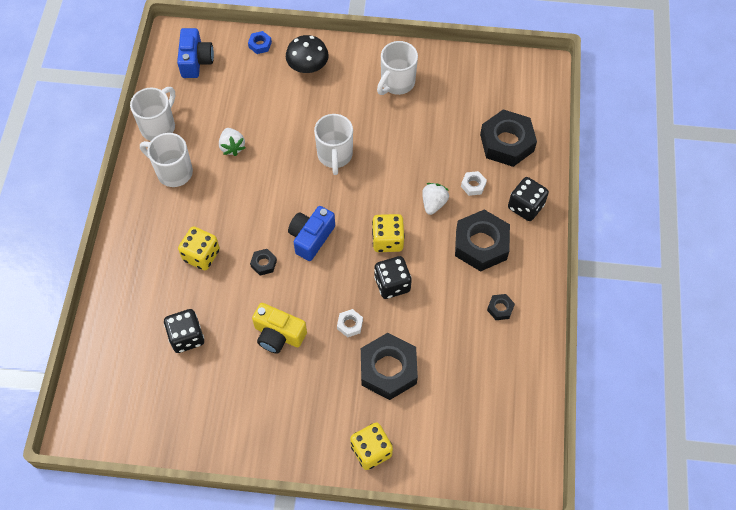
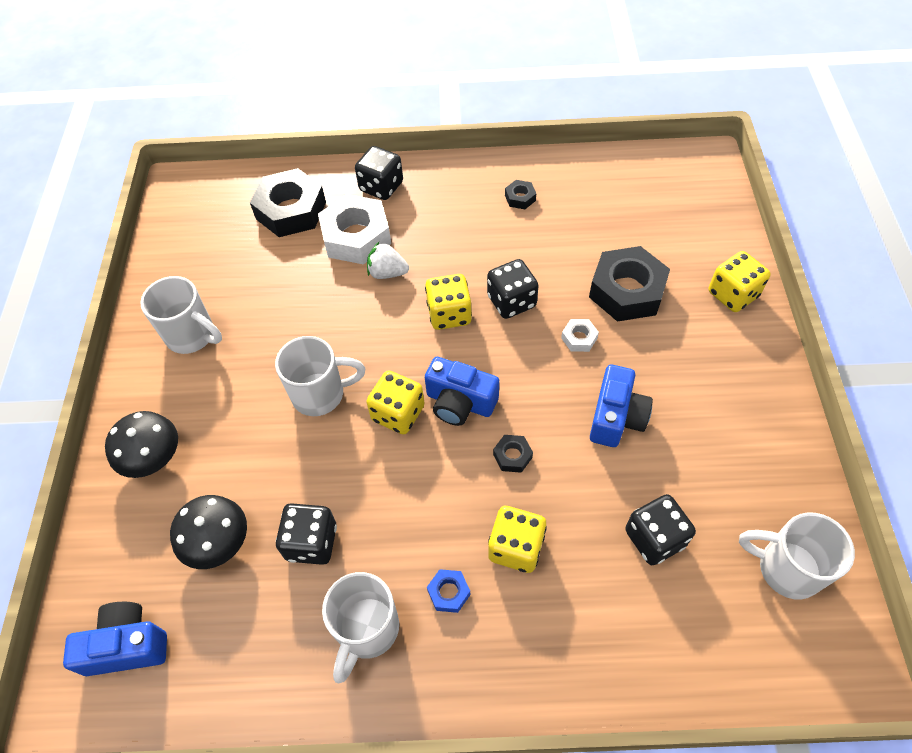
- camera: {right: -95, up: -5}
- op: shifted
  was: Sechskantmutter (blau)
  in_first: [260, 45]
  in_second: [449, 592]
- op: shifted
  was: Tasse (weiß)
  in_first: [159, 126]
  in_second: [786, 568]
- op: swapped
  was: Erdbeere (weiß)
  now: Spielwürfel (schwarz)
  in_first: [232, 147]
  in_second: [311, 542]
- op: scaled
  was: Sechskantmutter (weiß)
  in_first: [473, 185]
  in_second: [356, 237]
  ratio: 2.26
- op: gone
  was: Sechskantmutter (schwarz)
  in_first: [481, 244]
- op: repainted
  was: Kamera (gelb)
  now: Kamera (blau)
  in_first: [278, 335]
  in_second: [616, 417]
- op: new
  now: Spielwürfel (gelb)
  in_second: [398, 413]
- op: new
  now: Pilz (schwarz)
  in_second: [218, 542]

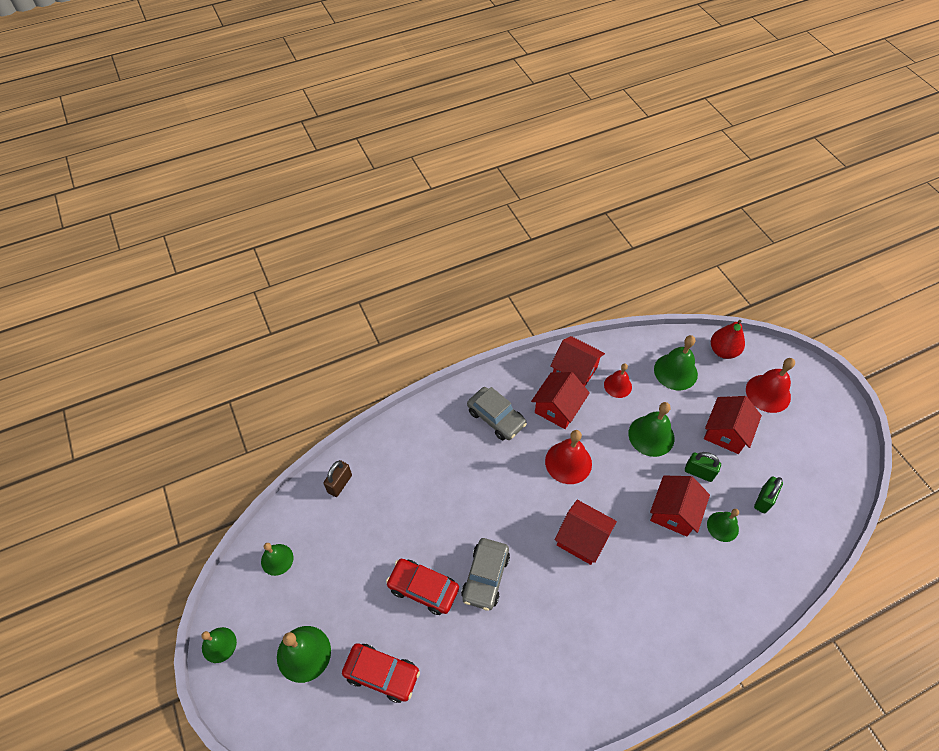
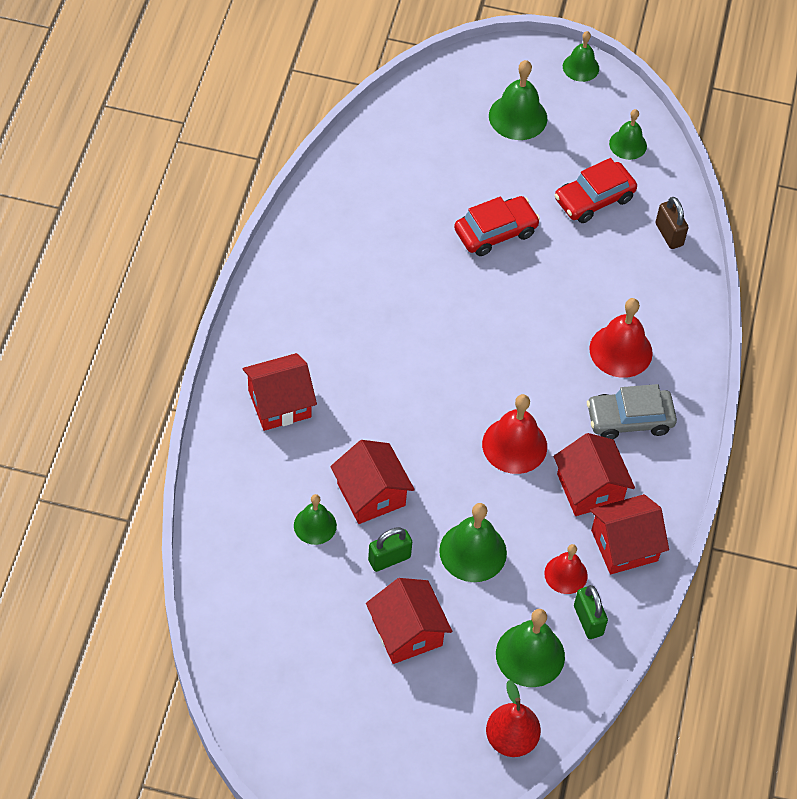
- camera: {right: 125, up: 0}
- op: shifted
  was: Glocke (rot)
  in_first: [768, 393]
  in_second: [621, 350]
- op: shifted
  was: Vorhängeschloss (grün)
  in_first: [763, 500]
  in_second: [588, 620]
- op: shifted
  was: Haus (rot)
  in_first: [582, 539]
  in_second: [279, 403]
- op: gone
  was: Auto (grau)
  in_first: [485, 577]
- op: shifted
  was: Auto (rot)
  in_first: [382, 674]
  in_second: [594, 199]

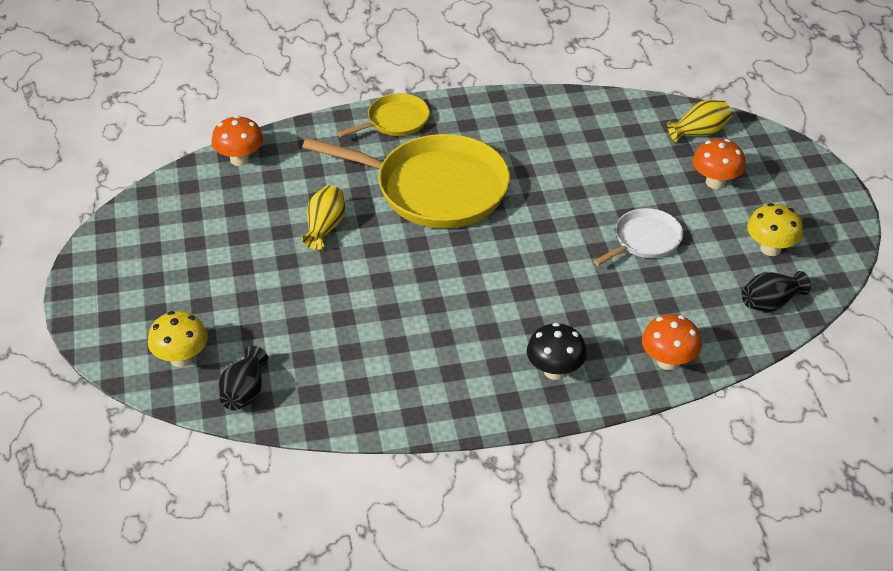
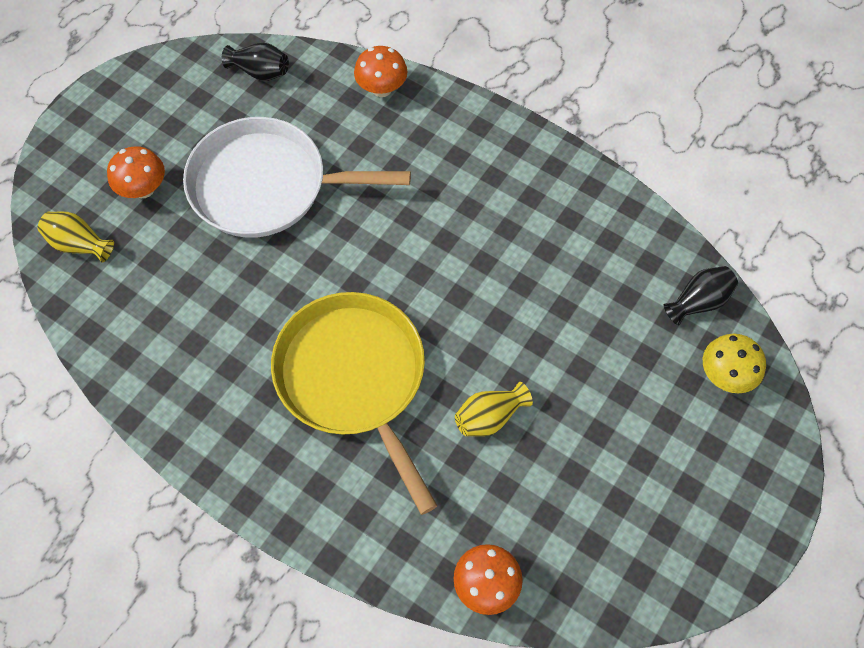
- camera: {right: -135, up: 20}
- op: gone
  was: Pfanne (gelb)
  in_first: [395, 121]
- op: gone
  was: Pilz (gelb)
  in_first: [770, 248]
- op: scaled
  was: Pfanne (weiß)
  in_first: [645, 240]
  in_second: [266, 185]
  ratio: 2.01
- op: gone
  was: Pilz (schwarz)
  in_first: [555, 371]

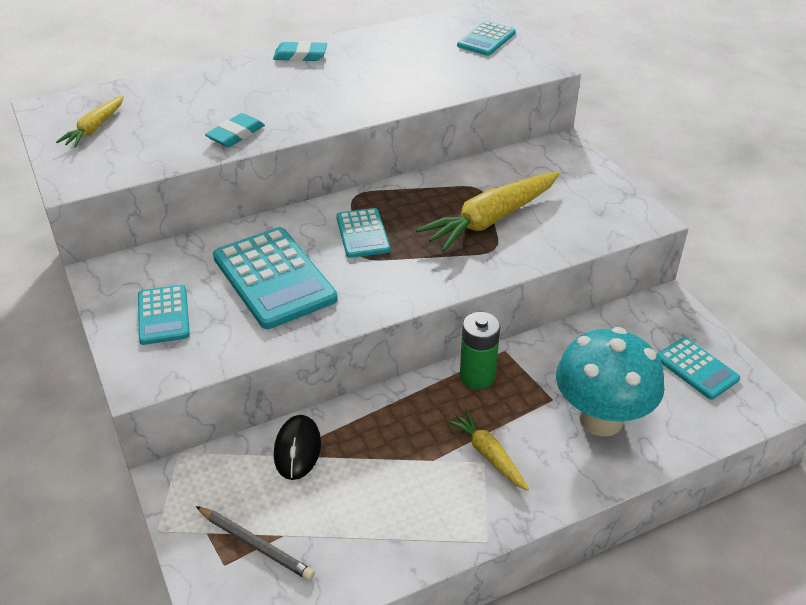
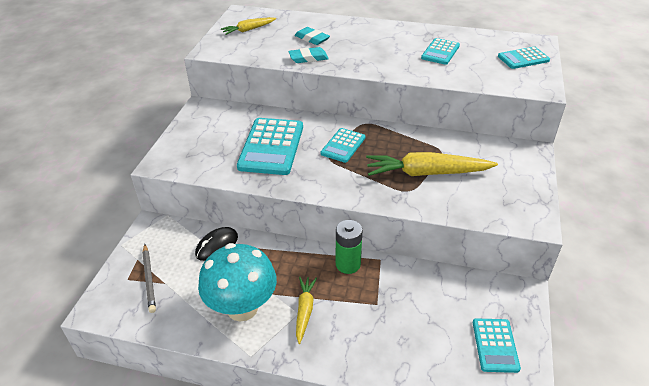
- camera: {right: 40, up: 0}
- op: shifted
  was: Radiergummi (türkis)
  in_first: [300, 56]
  in_second: [312, 39]
- op: shifted
  was: Taschenrechner (türkis)
  in_first: [163, 315]
  in_second: [440, 52]
- op: shifted
  was: Pilz (türkis)
  in_first: [601, 419]
  in_second: [242, 308]

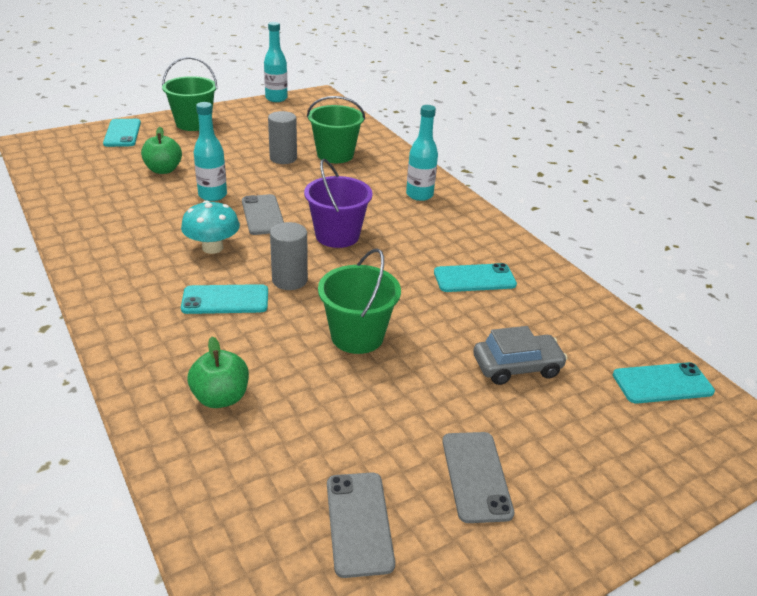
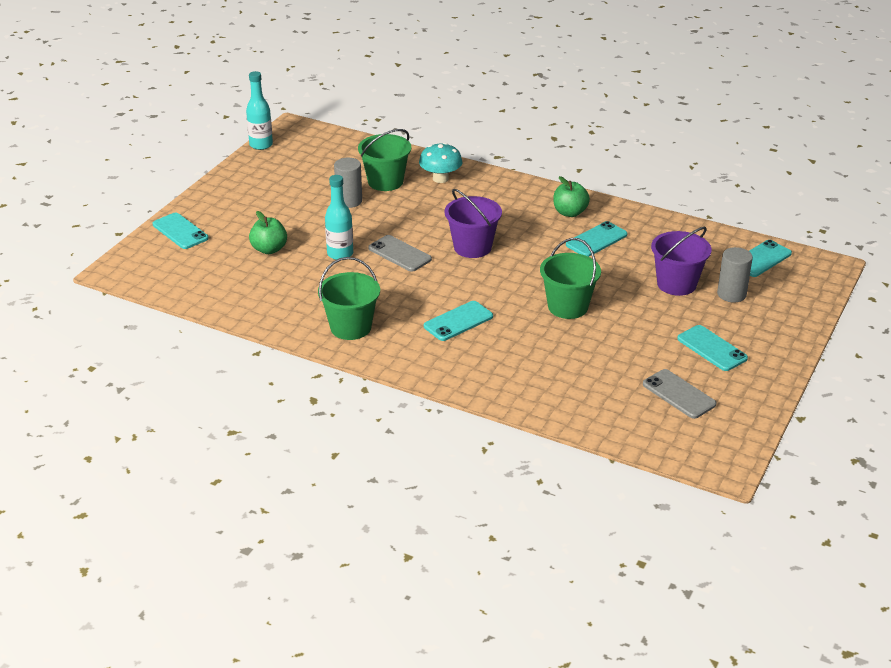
- camera: {right: -30, up: 0}
- op: shifted
  was: Eimer (grün)
  in_first: [193, 123]
  in_second: [350, 327]
- op: gone
  was: Flasche (türkis)
  in_first: [419, 195]
- op: shifted
  was: Pilz (türkis)
  in_first: [212, 247]
  in_second: [440, 179]
- op: shifted
  was: Vollzylinder (grau)
  in_first: [289, 280]
  in_second: [731, 294]
- op: swapped
  was: Auto (grau)
  now: Eimer (lila)
  in_first: [516, 366]
  in_second: [676, 284]
- op: shifted
  was: Apfel (grün)
  in_first: [221, 397]
  in_second: [570, 213]
- op: repainted
  was: Handy (grau)
  now: Handy (türkis)
  in_first: [476, 476]
  in_second: [712, 348]

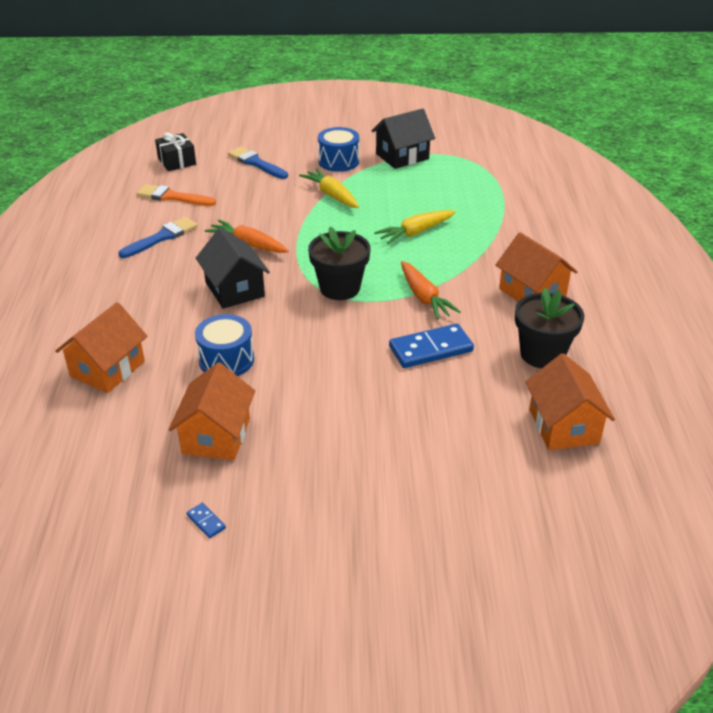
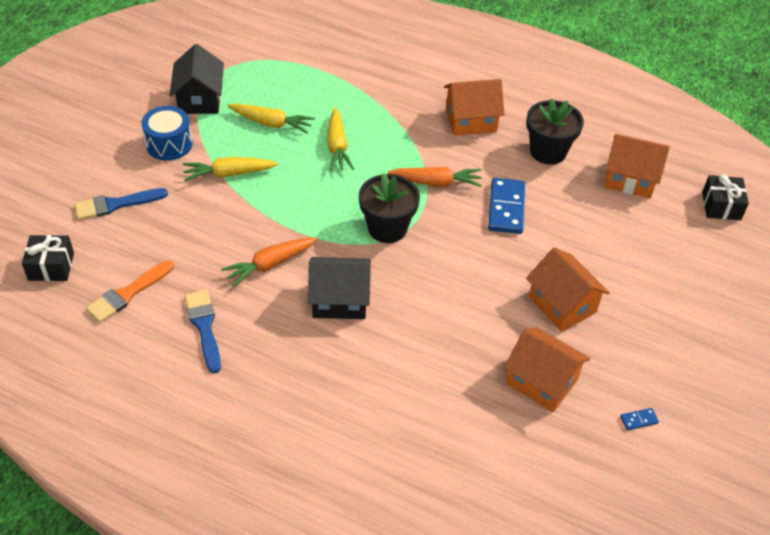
- camera: {right: -65, up: 10}
- op: shifted
  was: Haus (orange)
  in_first: [107, 369]
  in_second: [562, 304]
- op: gone
  was: Trommel (blau)
  in_first: [226, 360]
- op: new
  now: Karotte (gelb)
  in_second: [271, 123]
- op: new
  now: Geschenk (schwarz)
  in_second: [721, 206]

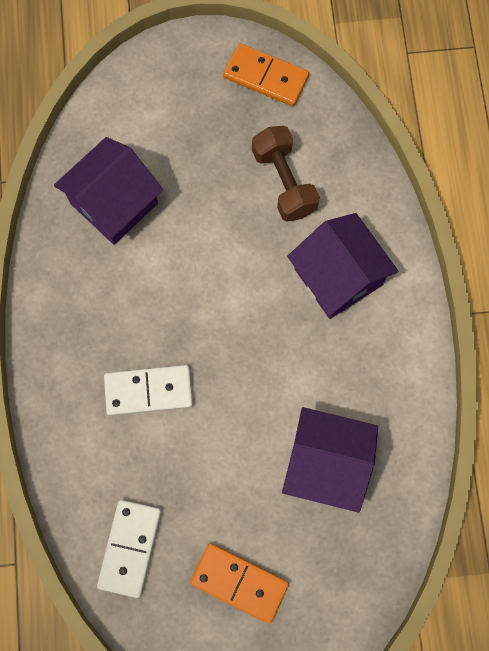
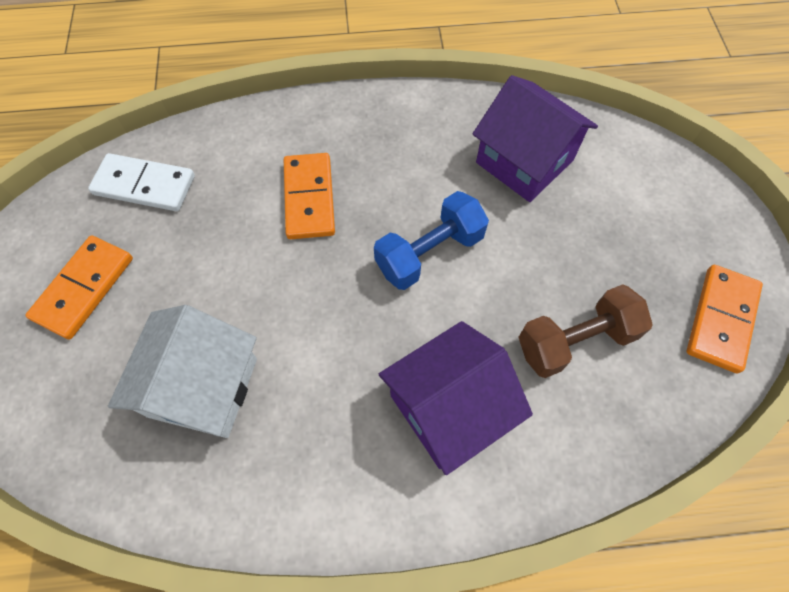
- camera: {right: 90, up: -10}
- op: repainted
  was: Dominostein (weiß)
  now: Dominostein (orange)
  in_first: [148, 391]
  in_second: [309, 198]
- op: repainted
  was: Haus (lila)
  now: Haus (weiß)
  in_first: [326, 463]
  in_second: [203, 387]
- op: new
  now: Hantel (blau)
  in_second: [429, 253]

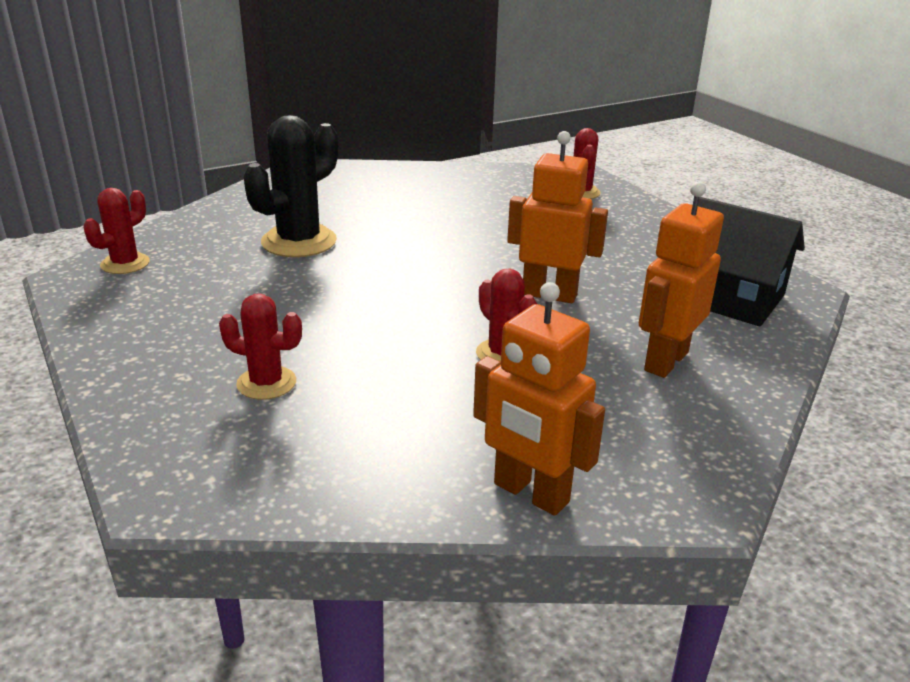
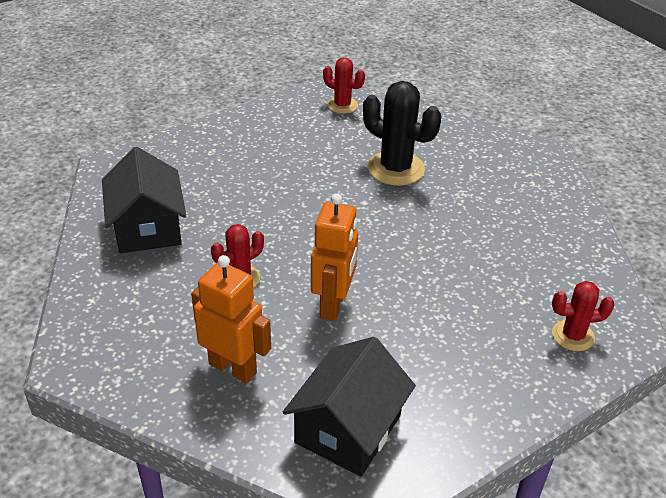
- camera: {right: 85, up: 10}
- op: gone
  was: Roboter (orange)
  in_first: [530, 493]
- op: gone
  was: Kaktus (rot)
  in_first: [266, 383]
- op: new
  now: Haus (schwarz)
  in_second: [147, 227]

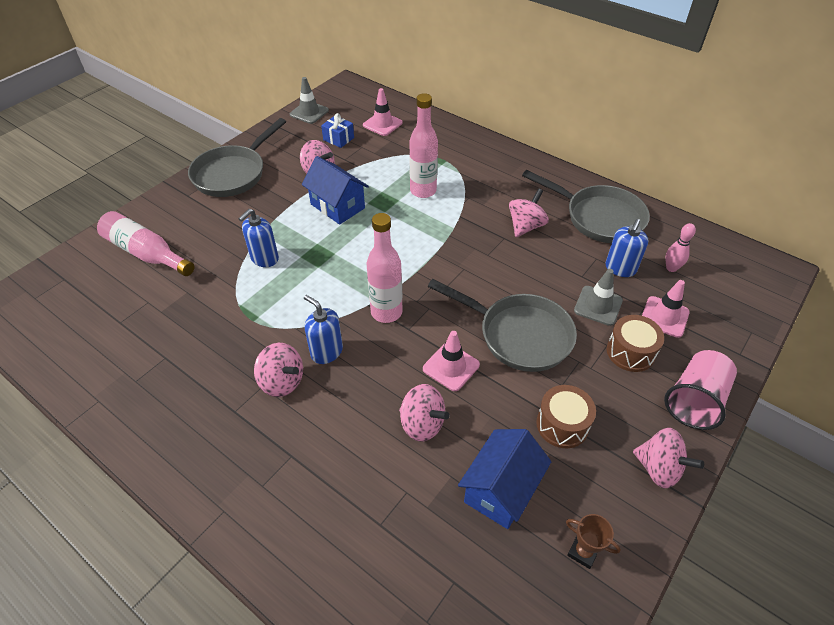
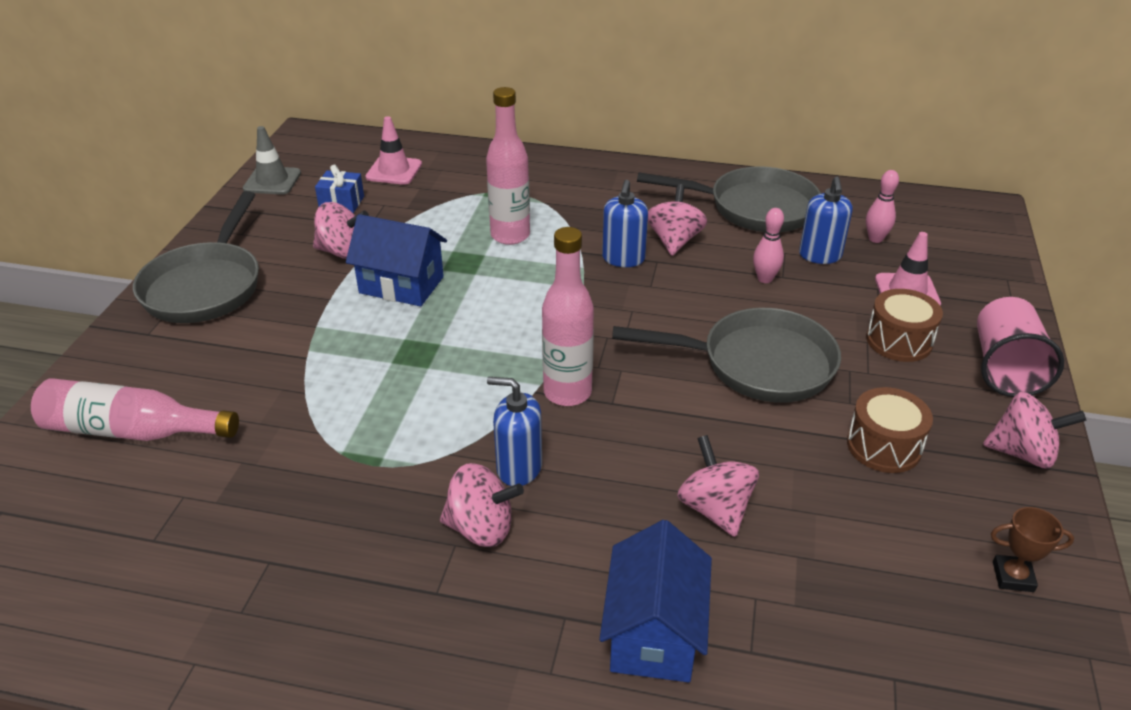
- camera: {right: -25, up: -10}
- op: shifted
  was: Seifenspender (blau)
  in_first: [264, 258]
  in_second: [623, 259]
- op: gone
  was: Leitkegel (grau)
  in_first: [598, 305]
- op: gone
  was: Leitkegel (rosa)
  in_first: [451, 367]
- op: rotated
  was: Kreisel (rosa)
  in_first: [422, 424]
  in_second: [715, 509]
  clockwise: -120
- op: shifted
  was: Haus (blau)
  in_first: [501, 490]
  in_second: [654, 633]
- op: new
  now: Bowlingkegel (rosa)
  in_second: [765, 279]

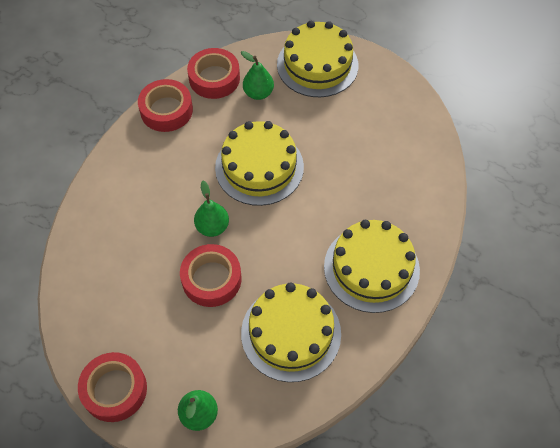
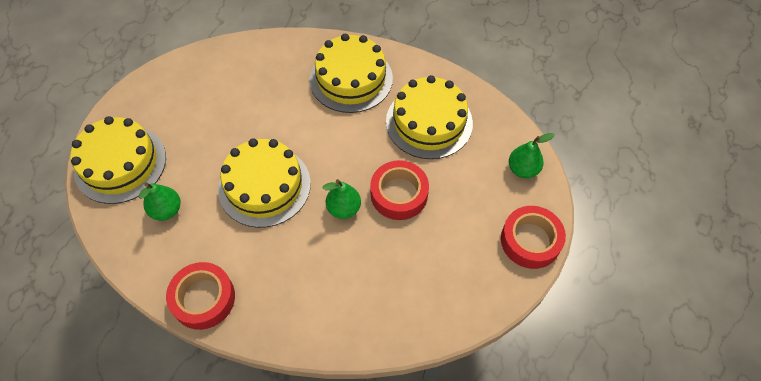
- camera: {right: -105, up: 0}
- op: gone
  was: Klebeband (rot)
  in_first: [214, 78]

